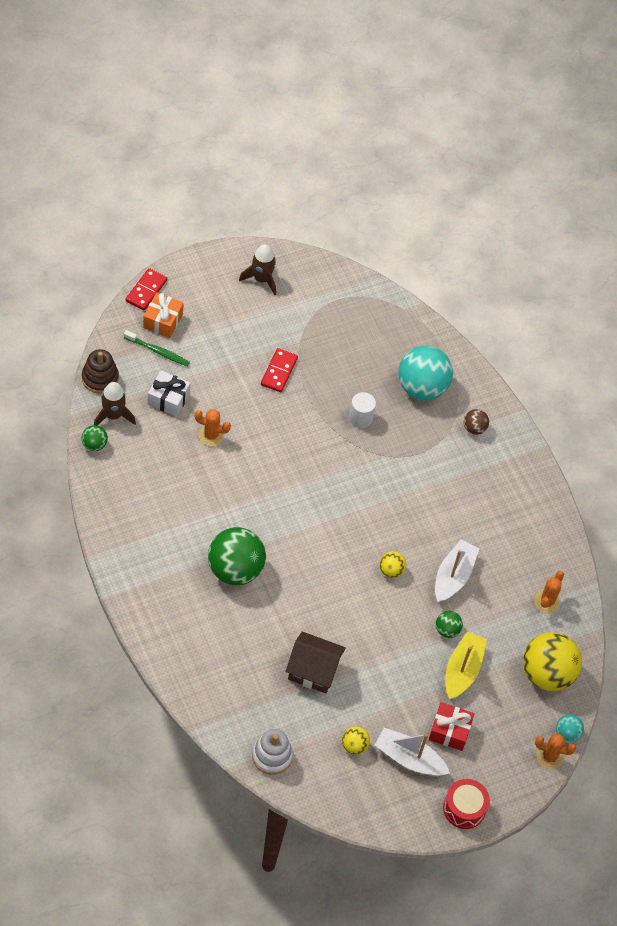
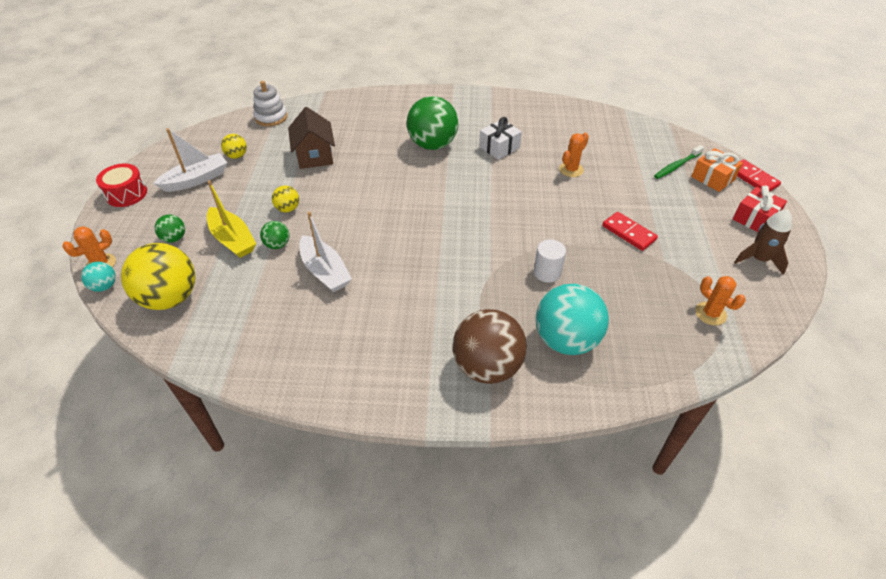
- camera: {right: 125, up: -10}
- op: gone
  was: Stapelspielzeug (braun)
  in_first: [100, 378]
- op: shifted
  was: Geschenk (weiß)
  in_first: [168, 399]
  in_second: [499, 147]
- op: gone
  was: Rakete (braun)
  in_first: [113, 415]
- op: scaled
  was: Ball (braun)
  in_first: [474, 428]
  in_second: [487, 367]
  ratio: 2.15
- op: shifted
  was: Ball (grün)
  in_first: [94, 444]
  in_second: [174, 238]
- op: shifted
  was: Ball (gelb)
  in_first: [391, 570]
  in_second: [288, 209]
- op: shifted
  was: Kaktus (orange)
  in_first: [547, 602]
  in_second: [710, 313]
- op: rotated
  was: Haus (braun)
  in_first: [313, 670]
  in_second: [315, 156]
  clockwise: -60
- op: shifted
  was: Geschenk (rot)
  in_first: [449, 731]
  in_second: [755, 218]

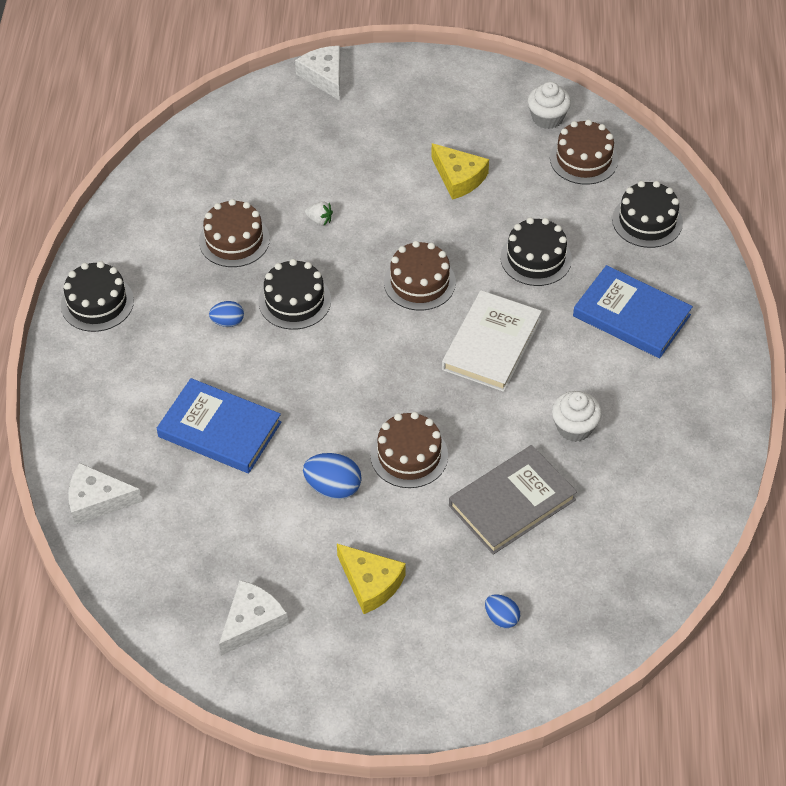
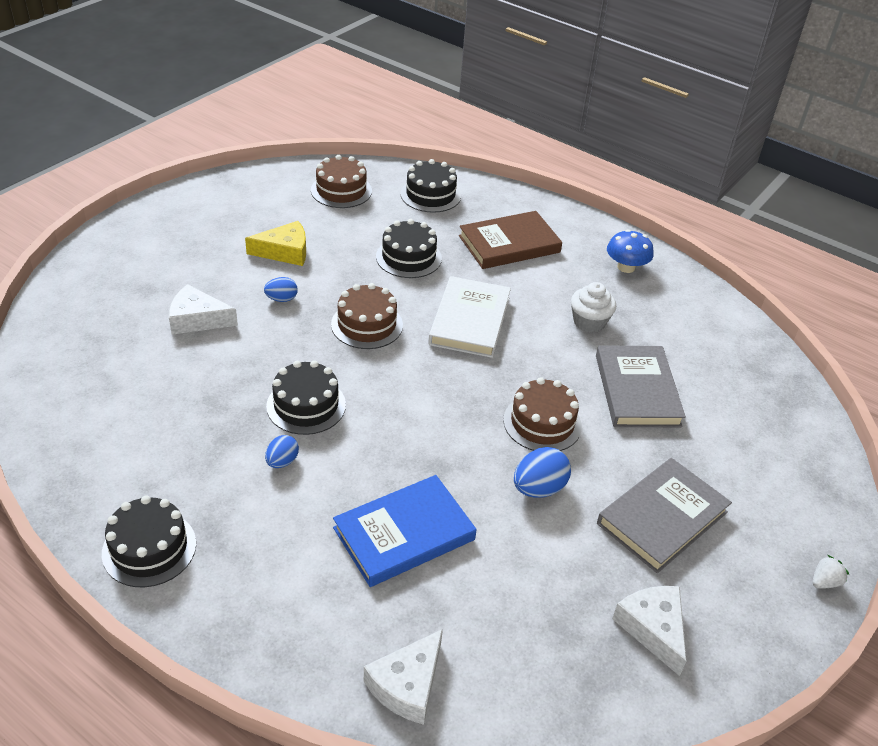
- camera: {right: -60, up: -10}
- op: shifted
  was: Käse (weiß)
  in_first: [324, 76]
  in_second: [197, 319]
- op: gone
  was: Muffin (weiß)
  in_first: [547, 118]
- op: gone
  was: Kuchen (braun)
  in_first: [234, 240]
- op: shifted
  was: Erdbeere (weiß)
  in_first: [319, 220]
  in_second: [824, 582]
- op: repainted
  was: Buch (blau)
  now: Buch (braun)
  in_first: [631, 315]
  in_second: [509, 244]
- op: rotated
  was: Buch (weiß)
  in_first: [491, 344]
  in_second: [469, 320]
  clockwise: 45
- op: swapped
  was: Käse (gelb)
  now: Buch (grau)
  in_first: [370, 583]
  in_second: [662, 518]
- op: shifted
  was: Ei (blau)
  in_first: [501, 618]
  in_second: [281, 299]
- op: new
  now: Pilz (blau)
  in_second: [626, 267]

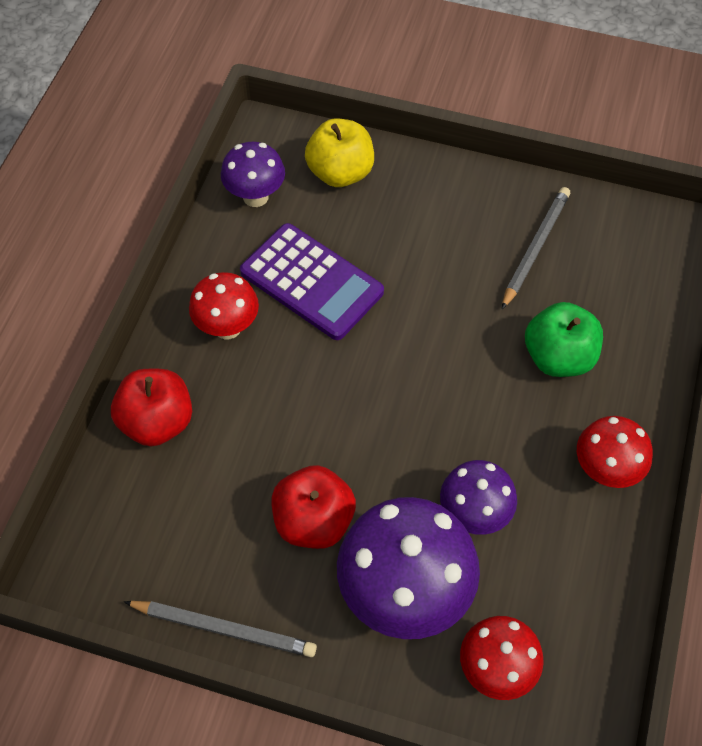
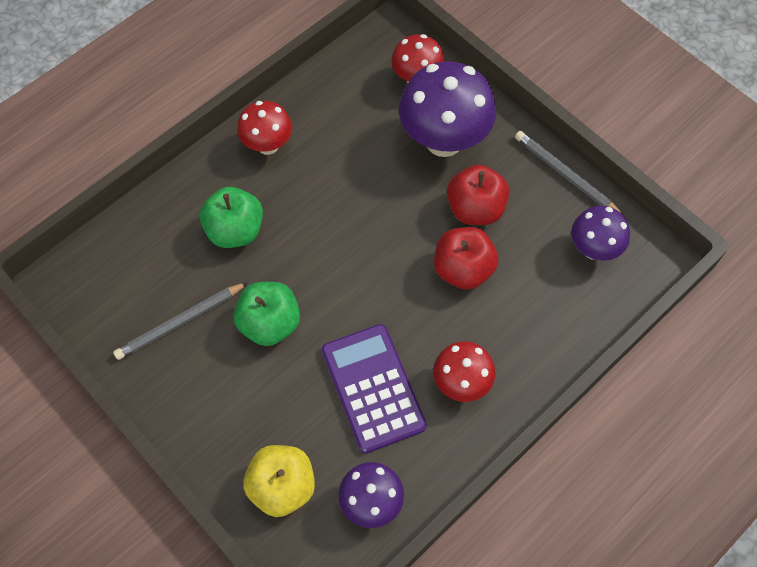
- camera: {right: -150, up: 5}
- op: shifted
  was: Apfel (rot)
  in_first: [157, 422]
  in_second: [463, 269]
- op: shifted
  was: Pilz (lila)
  in_first: [474, 514]
  in_second: [593, 249]
- op: new
  now: Apfel (grün)
  in_second: [270, 323]

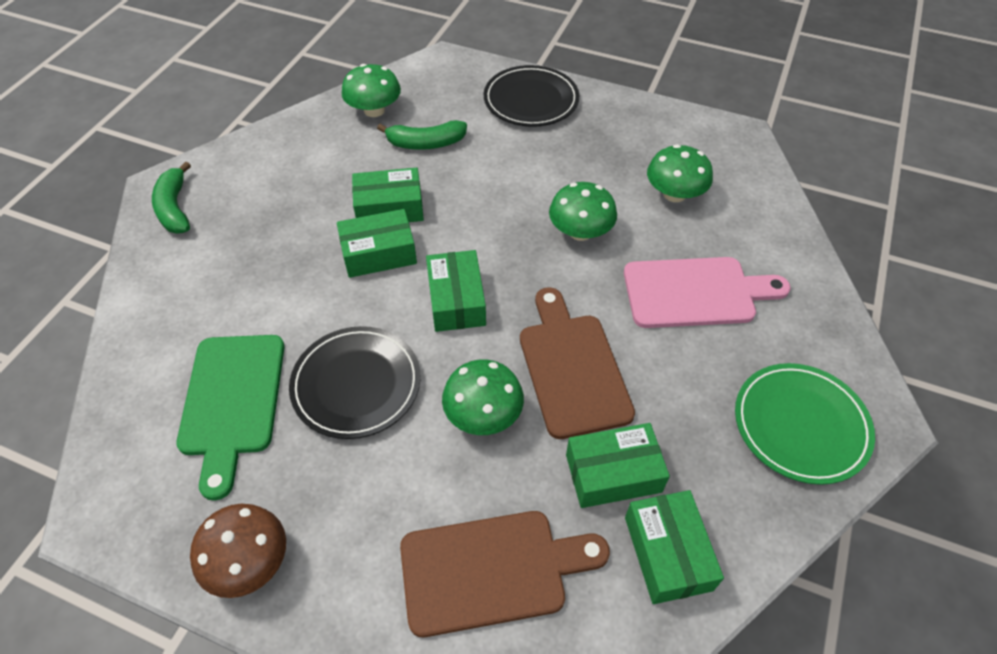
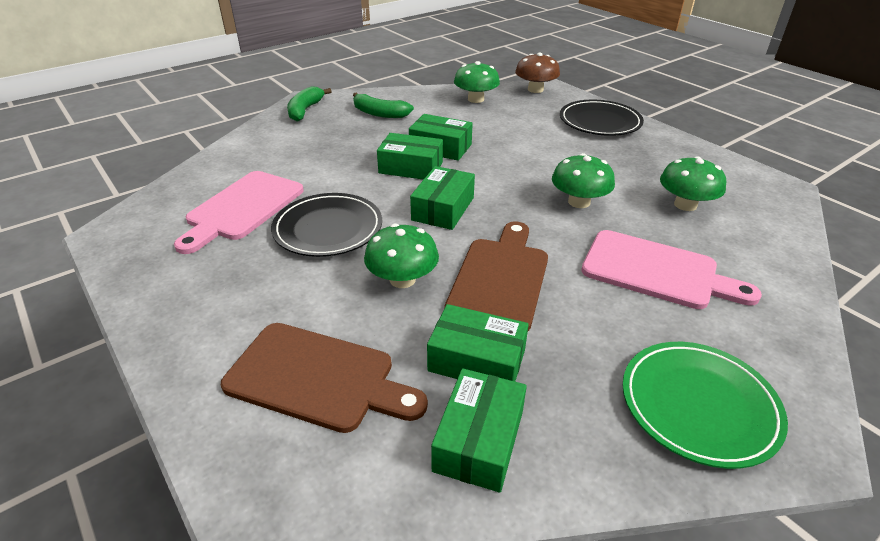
- camera: {right: 30, up: -15}
- op: shifted
  was: Banane (grün)
  in_first: [426, 143]
  in_second: [379, 113]
- op: repainted
  was: Schneidebrett (grün)
  now: Schneidebrett (rosa)
  in_first: [232, 401]
  in_second: [242, 208]
- op: shifted
  was: Pilz (braun)
  in_first: [249, 562]
  in_second: [535, 89]

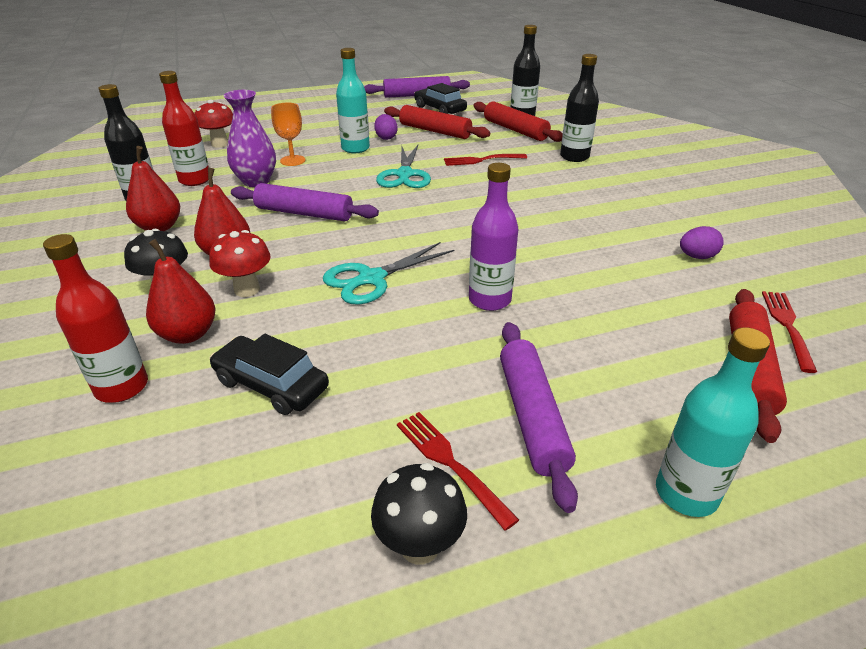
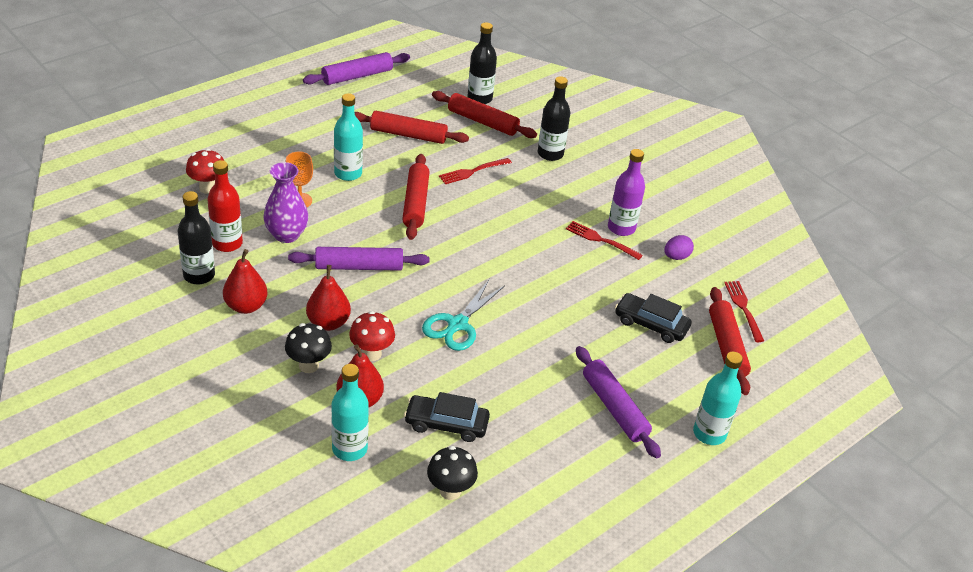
- camera: {right: -25, up: 5}
- op: shifted
  was: Auto (schwarz)
  in_first: [440, 109]
  in_second: [651, 324]
- op: gone
  was: Ei (lila)
  in_first: [386, 137]
- op: swapped
  was: Schere (türkis)
  now: Nudelholz (rot)
  in_first: [405, 175]
  in_second: [415, 203]
- op: shifted
  was: Flasche (lila)
  in_first: [489, 300]
  in_second: [621, 228]
- op: repainted
  was: Flasche (rot)
  now: Flasche (türkis)
  in_first: [122, 387]
  in_second: [349, 449]
- op: shifted
  was: Gabel (rot)
  in_first: [451, 464]
  in_second: [601, 240]
- op: shifted
  was: Pilz (schwarz)
  in_first: [420, 546]
  in_second: [450, 491]

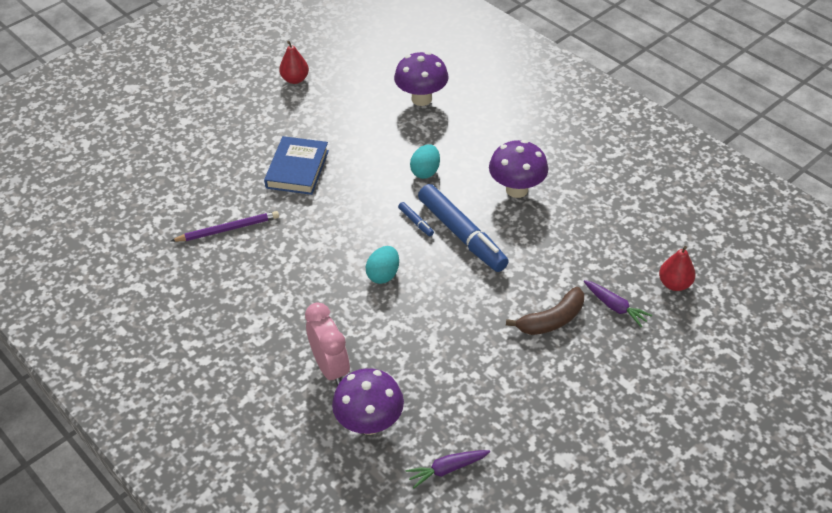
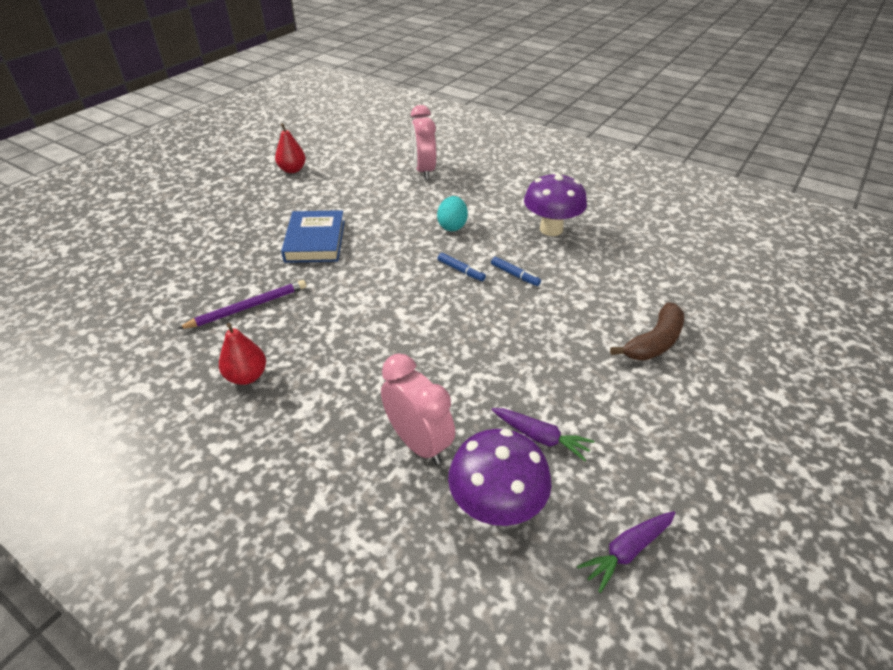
- camera: {right: -15, up: -5}
- op: swapped
  was: Pilz (lila)
  now: Wecker (rosa)
  in_first: [421, 99]
  in_second: [424, 171]
- op: scaled
  was: Filzstift (blau)
  in_first: [462, 234]
  in_second: [515, 275]
  ratio: 0.41
- op: gone
  was: Ei (türkis)
  in_first: [383, 275]
- op: shifted
  was: Birne (rot)
  in_first: [674, 284]
  in_second: [247, 376]
- op: shifted
  was: Karotte (lila)
  in_first: [615, 307]
  in_second: [541, 437]

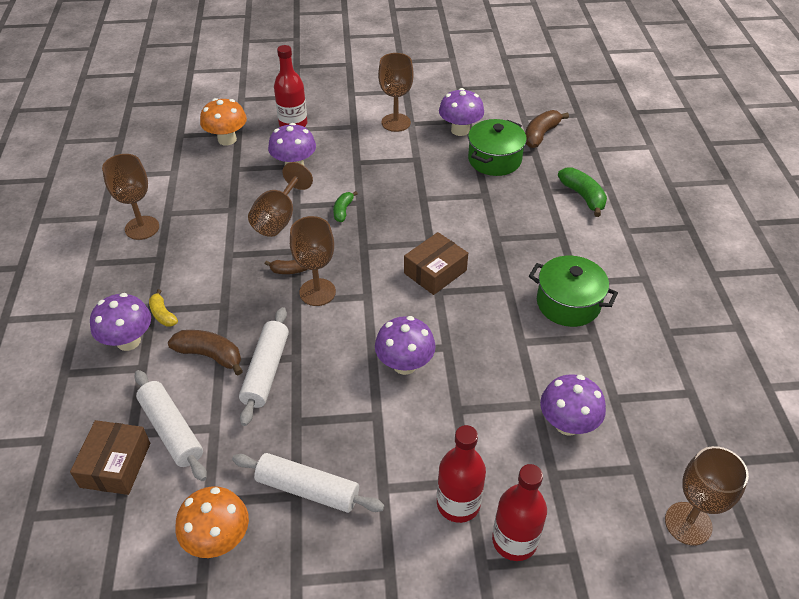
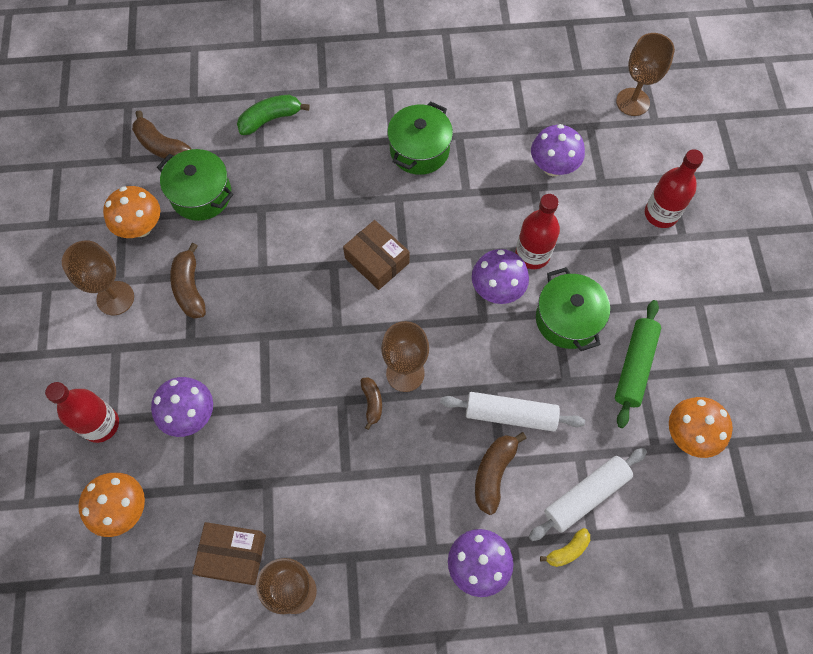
- camera: {right: -90, up: 20}
- op: repainted
  was: Pilz (lila)
  now: Pilz (orange)
  in_first: [460, 130]
  in_second: [141, 227]
- op: gone
  was: Kelch (braun)
  in_first: [279, 218]
- op: gone
  was: Banane (grün)
  in_first: [343, 210]
- op: shifted
  was: Banane (gelb)
  in_first: [163, 314]
  in_second: [567, 550]
- op: shifted
  was: Schachtel (braun)
  in_first: [115, 465]
  in_second: [233, 555]
- op: shifted
  was: Flasche (rot)
  in_first: [458, 503]
  in_second: [532, 254]
- op: repainted
  was: Nudelholz (weiß)
  now: Nudelholz (grün)
  in_first: [308, 489]
  in_second: [634, 366]
- op: new
  now: Banane (braun)
  in_second: [190, 288]
- op: new
  now: Kochtopf (grün)
  in_second: [567, 319]

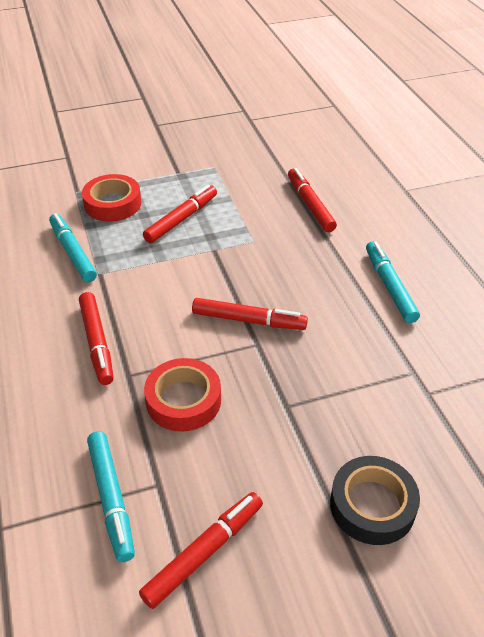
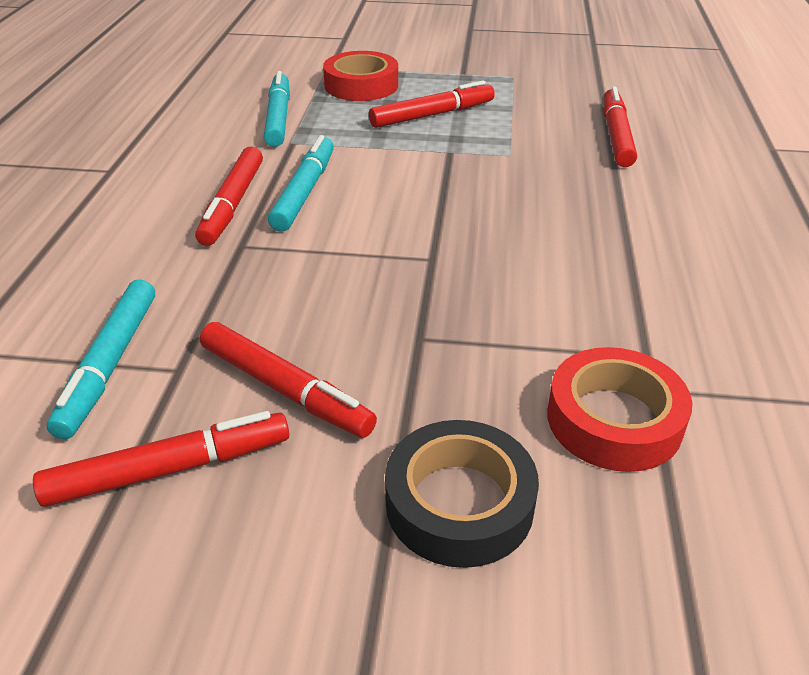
- camera: {right: 25, up: -5}
- op: shifted
  was: Filzstift (türkis)
  in_first: [390, 286]
  in_second: [305, 192]
- op: shifted
  was: Filzstift (rot)
  in_first: [249, 320]
  in_second: [285, 390]
- op: shifted
  was: Klebeband (rot)
  in_first: [183, 400]
  in_second: [614, 420]

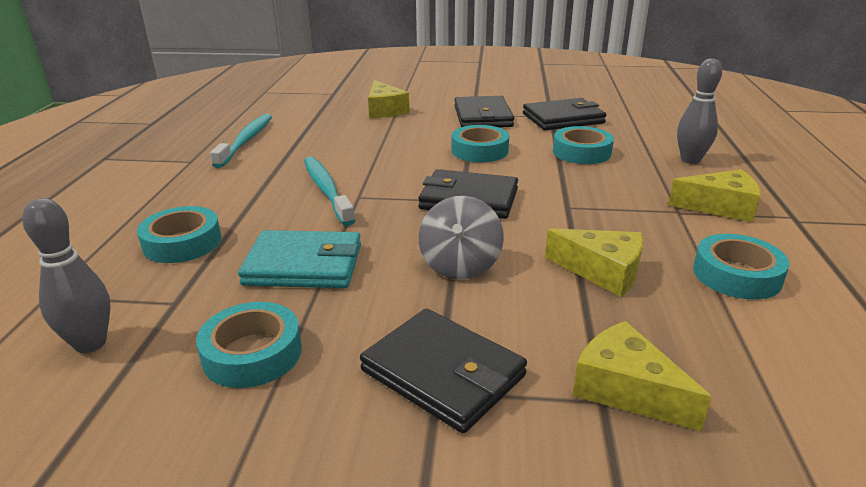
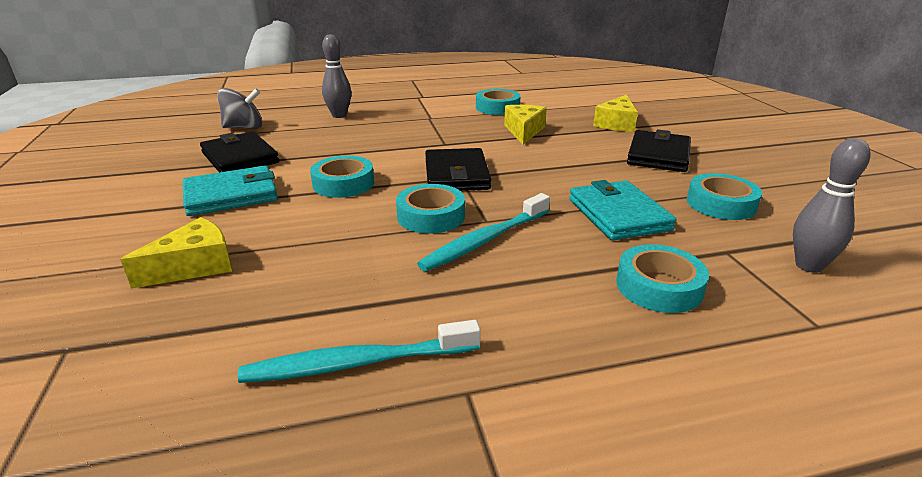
- camera: {right: -110, up: 0}
- op: repainted
  was: Geldbörse (schwarz)
  now: Geldbörse (türkis)
  in_first: [482, 117]
  in_second: [231, 195]
- op: shifted
  was: Klebeband (türkis)
  in_first: [581, 152]
  in_second: [431, 216]
- op: gone
  was: Käse (gelb)
  in_first: [720, 207]
- op: shifted
  was: Kreisel (grau)
  in_first: [460, 265]
  in_second: [244, 128]

